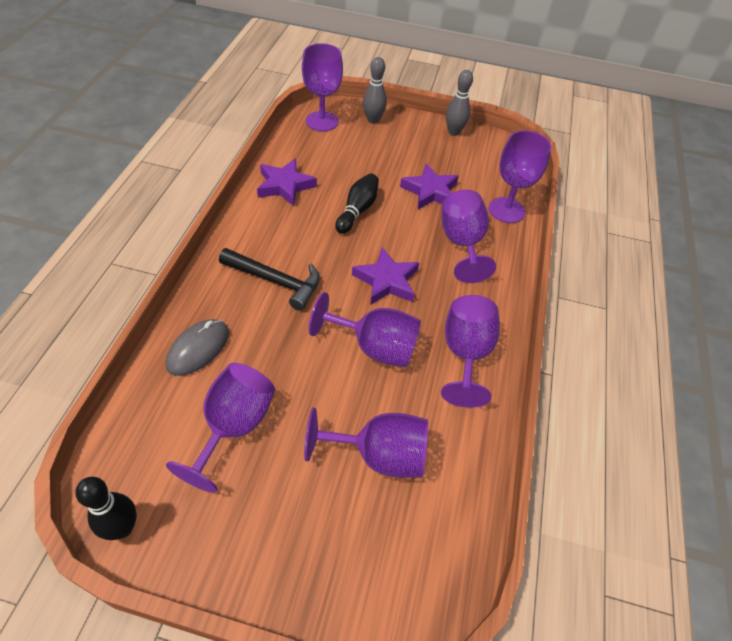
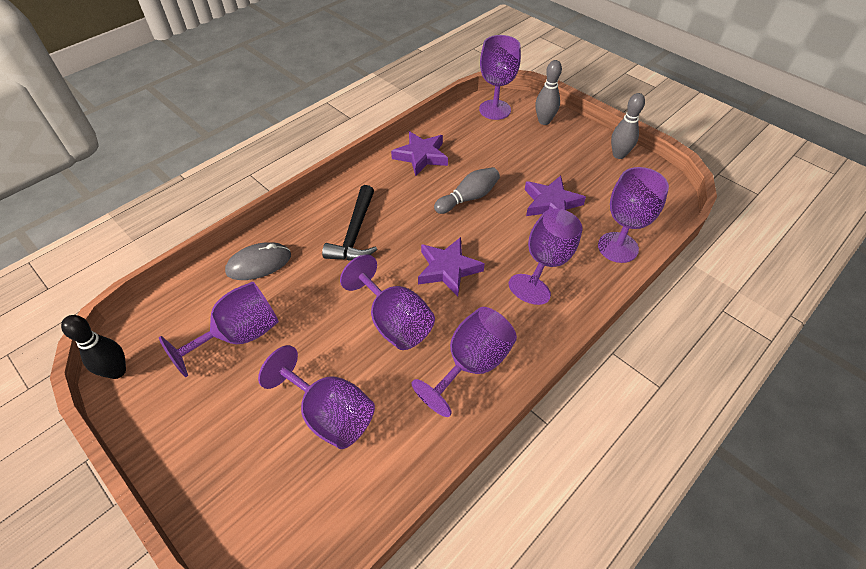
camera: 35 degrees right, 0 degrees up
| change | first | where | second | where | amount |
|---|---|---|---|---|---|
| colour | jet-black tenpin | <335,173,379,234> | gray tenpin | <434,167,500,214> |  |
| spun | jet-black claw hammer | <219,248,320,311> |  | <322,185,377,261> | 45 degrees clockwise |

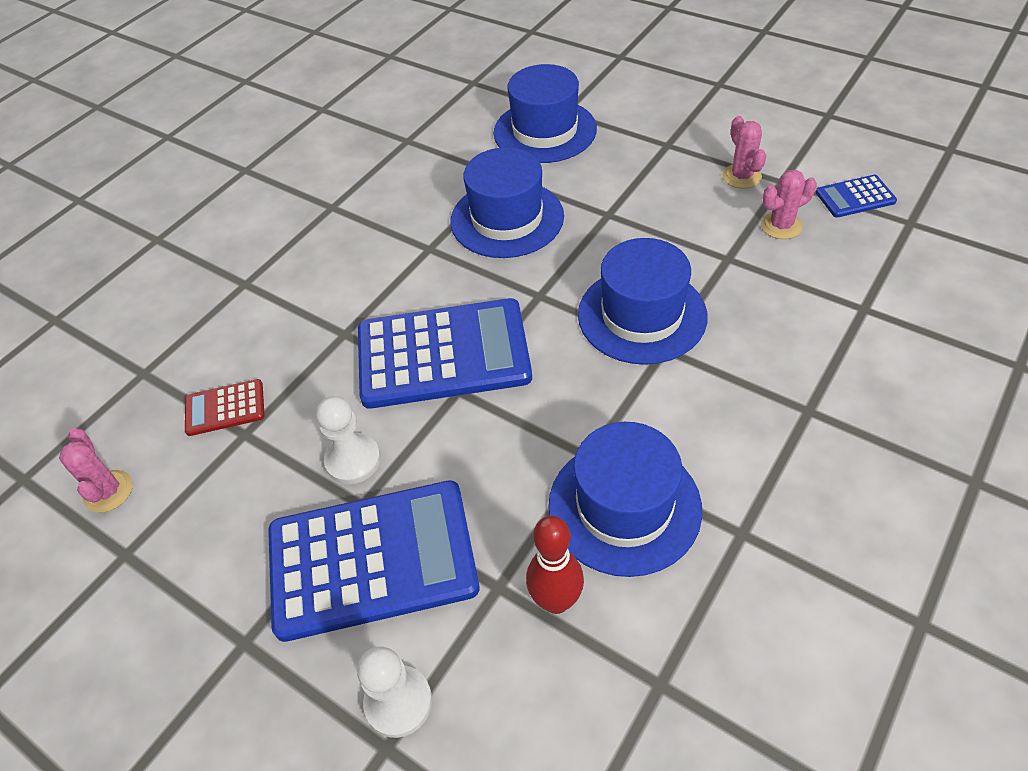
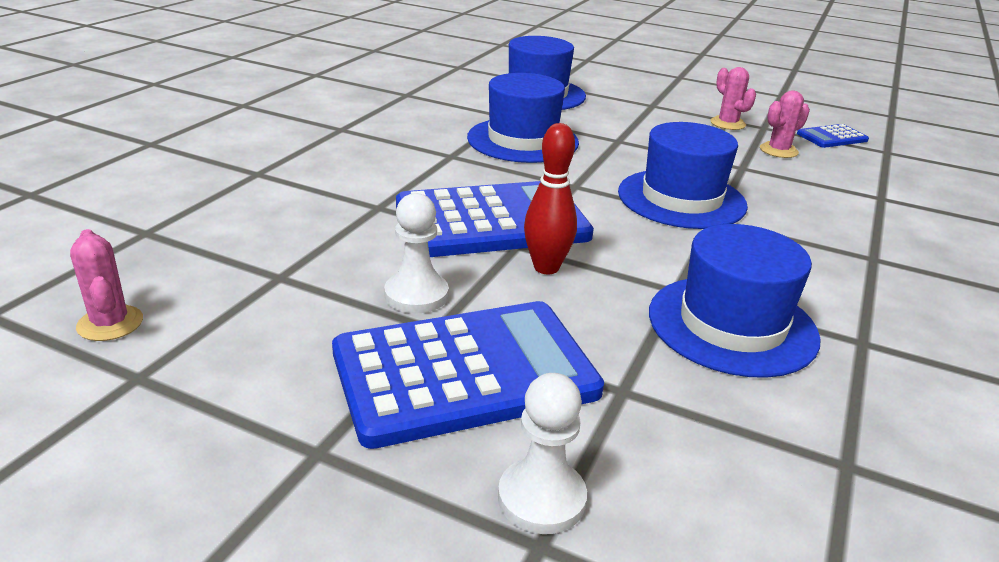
camera: 15 degrees left, 20 degrees down
| change | first | where | second | where | amount |
|---|---|---|---|---|---|
| missing | scarlet adding machine | <185,379,265,436> |  |  |  |
| relocated | scarlet tenpin | <526,516,584,614> |  | <524,123,577,274> |  |

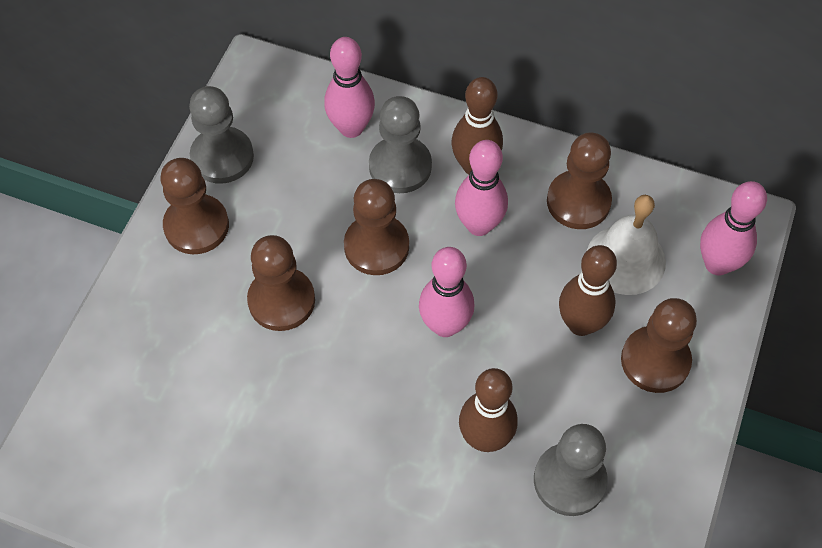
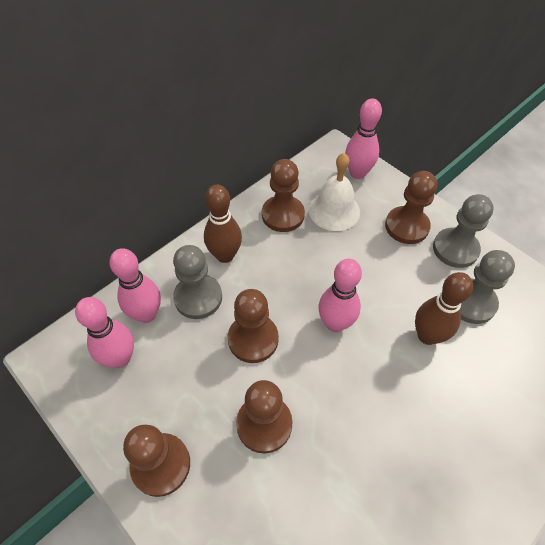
camera: 65 degrees left, 5 degrees down
| change | first | where | second | where | amount |
|---|---|---|---|---|---|
| missing | russet tenpin | <559,245,617,336> |  |  |  |
| relocated | gray chess pawn | <189,86,254,184> |  | <433,194,494,268> |  |
| relocated | rosy tenpin | <455,140,508,236> |  | <75,297,134,368> |  |

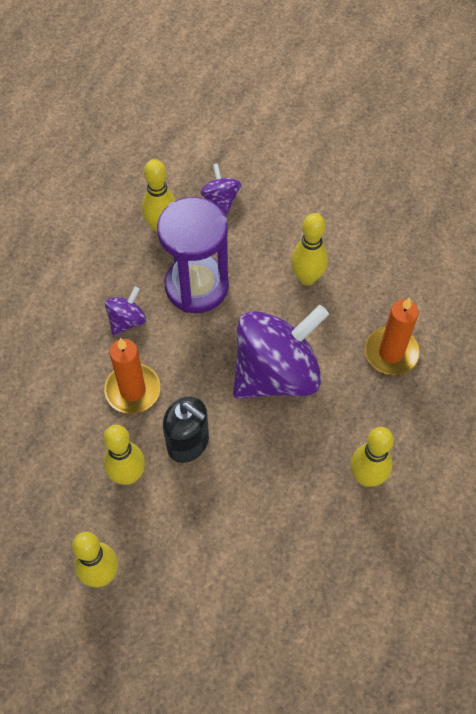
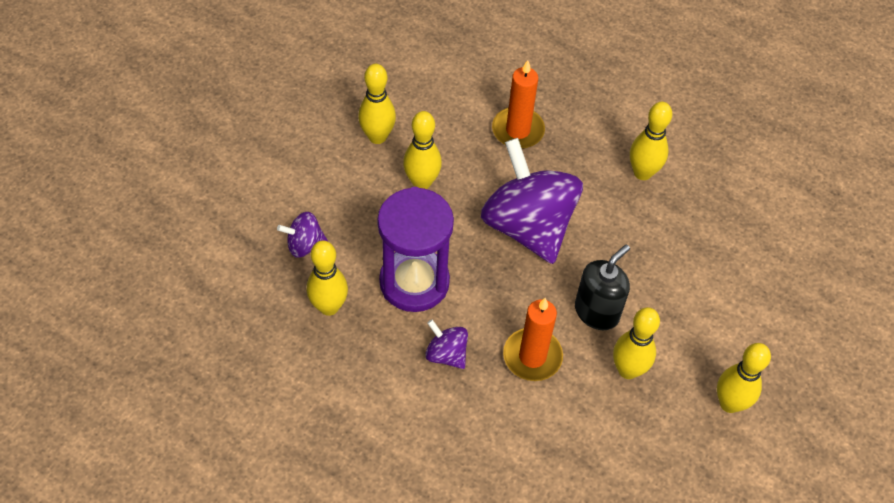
camera: 85 degrees left, 5 degrees down
| change | first | where | second | where | amount |
|---|---|---|---|---|---|
| appeared |  |  | bright yellow tenpin | <358,64,396,144> |  |

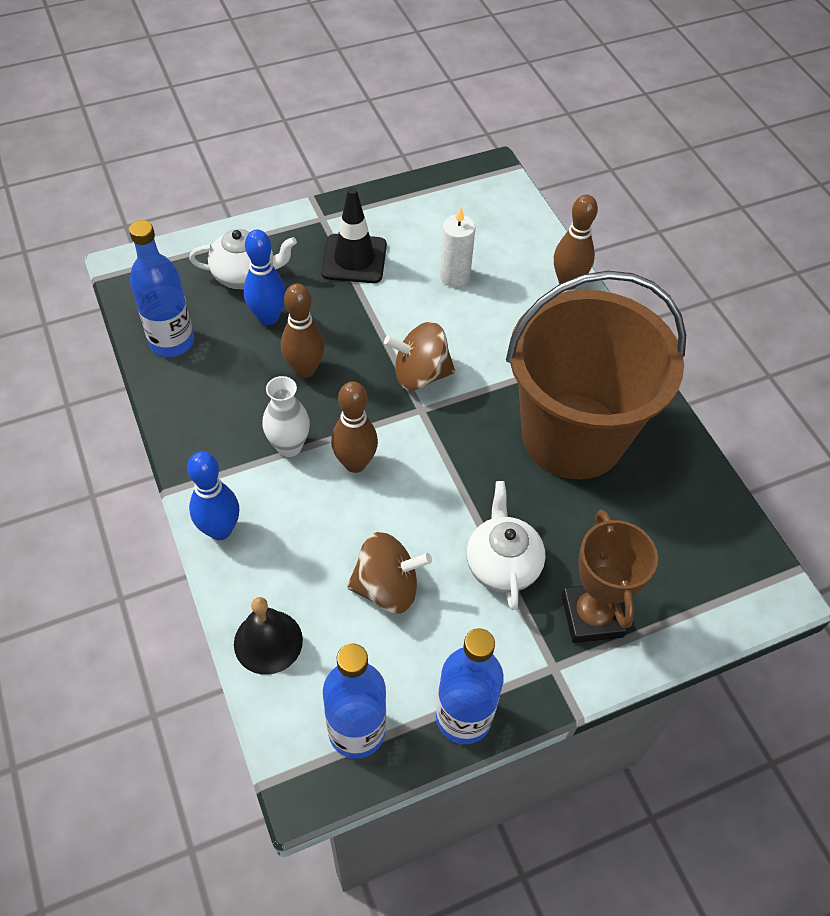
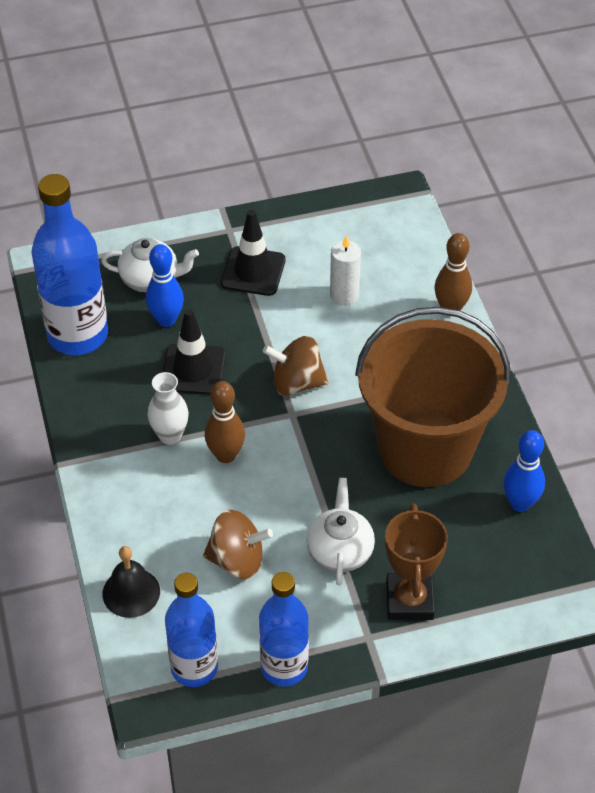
camera: 10 degrees right, 5 degrees down
| change | first | where | second | where | amount |
|---|---|---|---|---|---|
| relocated | royal blue tenpin | <187,451,239,540> |  | <503,430,545,512> |  |
| exchanged | russet tenpin | <281,283,325,378> | jet-black safety cone | <162,309,226,395> |  |
| size | royal blue bottle | <129,220,194,357> |  | <32,174,108,355> | x1.51 |

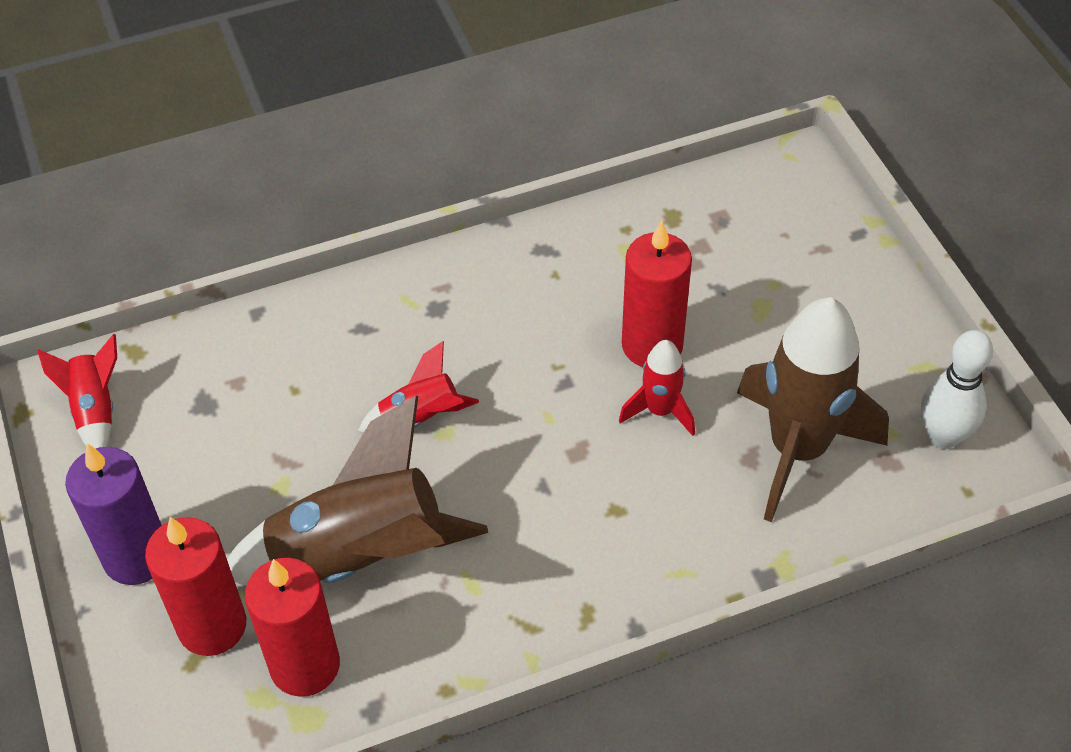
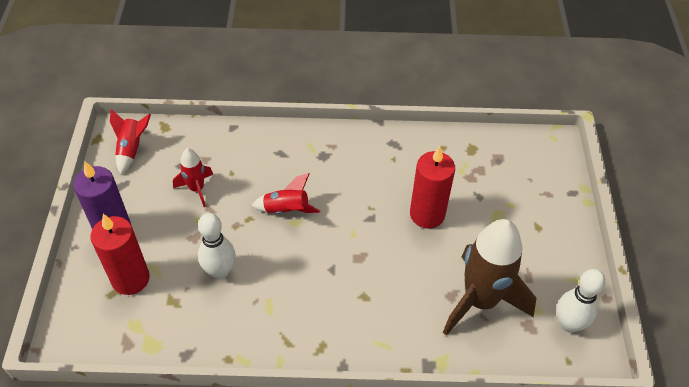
camera: 20 degrees right, 0 degrees up
| change | first | where | second | where | amount |
|---|---|---|---|---|---|
| missing | scarlet wax candle | <245,558,340,697> |  |  |  |
| relocated | scarlet rocket | <619,340,695,436> |  | <173,148,213,207> |  |
| exchanged | russet rocket | <227,396,488,586> | snow-white tenpin | <198,213,236,279> |  |

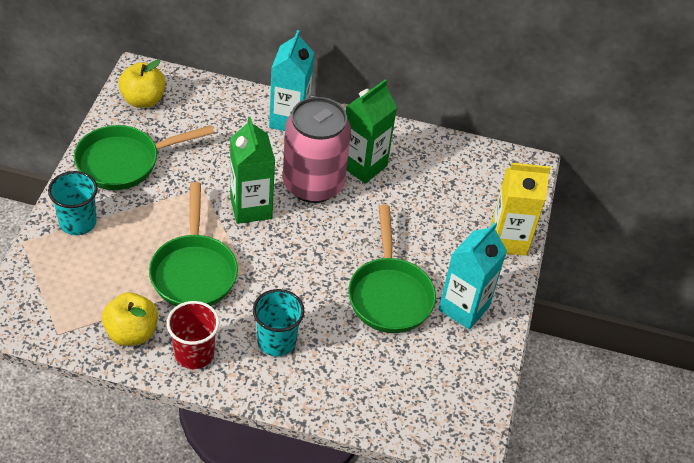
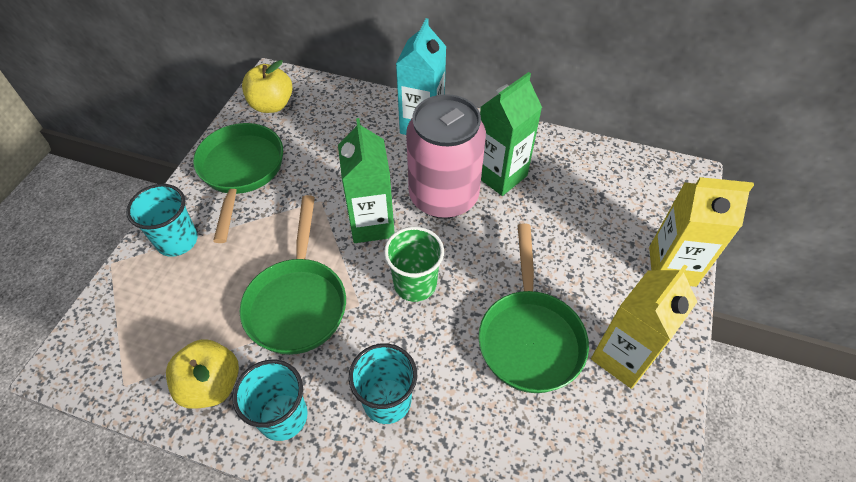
camera: 10 degrees right, 5 degrees up
| change | first | where | second | where | amount |
|---|---|---|---|---|---|
| appeared |  |  | emerald tumbler | <384,227,444,302> |  |
| colour | scarlet tumbler | <167,301,220,369> | aqua tumbler | <232,360,308,441> |  |
| colour | aqua milk carton | <439,222,507,330> | bright yellow milk carton | <591,264,697,389> |  |
| spun | emerald pan | <74,125,214,190> |  | <193,123,283,243> | 105 degrees clockwise |

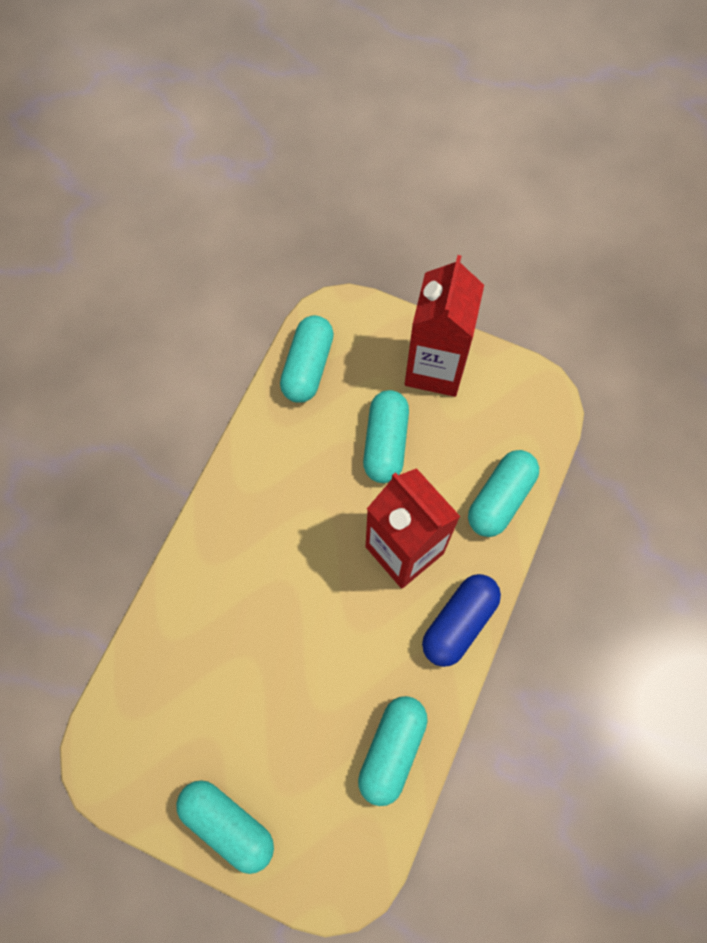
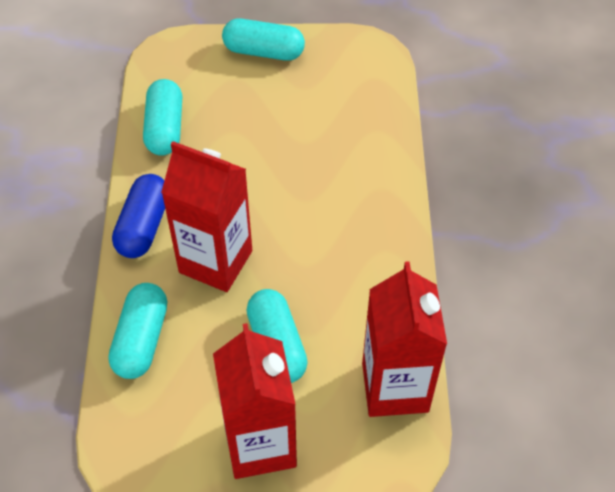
camera: 155 degrees right, 15 degrees down
| change | first | where | second | where | amount |
|---|---|---|---|---|---|
| exchanged | aqua pill shape | <280,315,334,403> | scarlet milk carton | <362,261,447,417> |  |

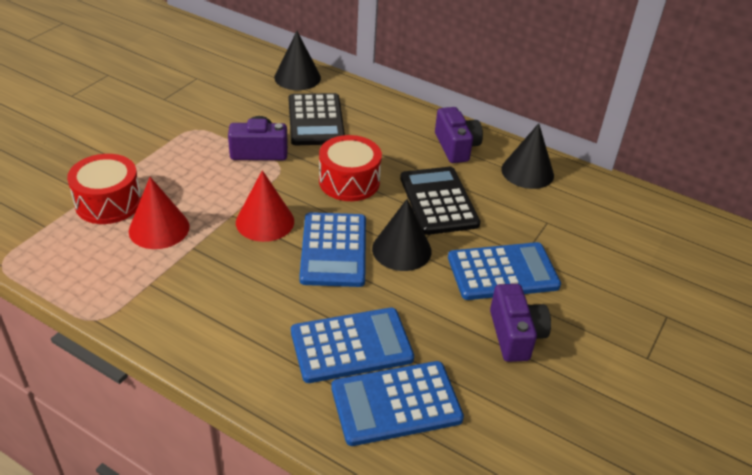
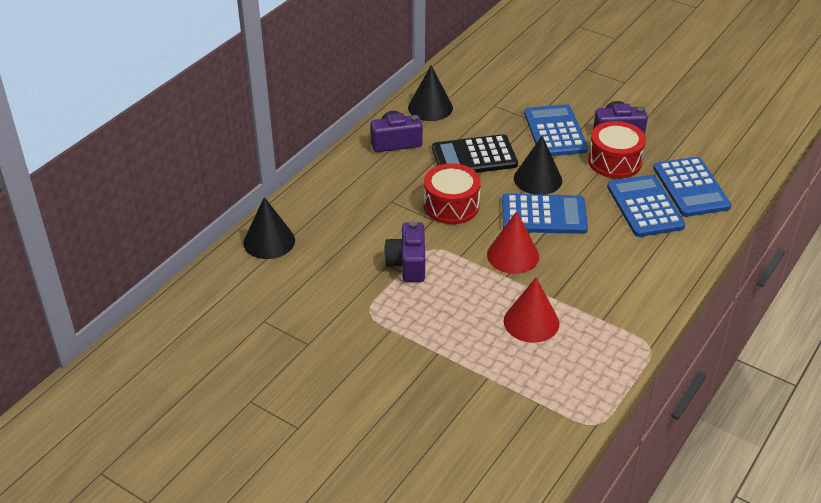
camera: 85 degrees left, 0 degrees up
| change | first | where | second | where | amount |
|---|---|---|---|---|---|
| missing | jet-black adding machine | <289,93,345,145> |  |  |  |
| relocated | scarlet toy drum | <67,154,141,224> |  | <588,121,646,179> |  |

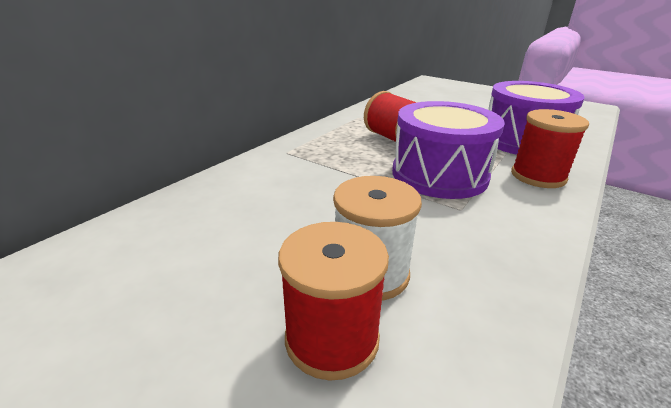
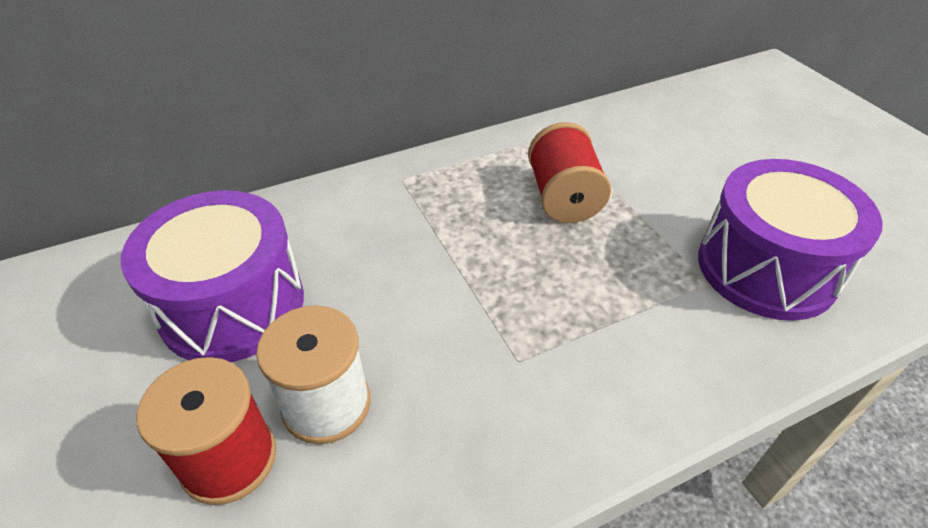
camera: 30 degrees right, 15 degrees up
| change | first | where | second | where | amount |
|---|---|---|---|---|---|
| missing | scarlet spool | <511,109,589,188> |  |  |  |
| relocated | purple toy drum | <392,101,505,199> |  | <121,190,304,362> |  |

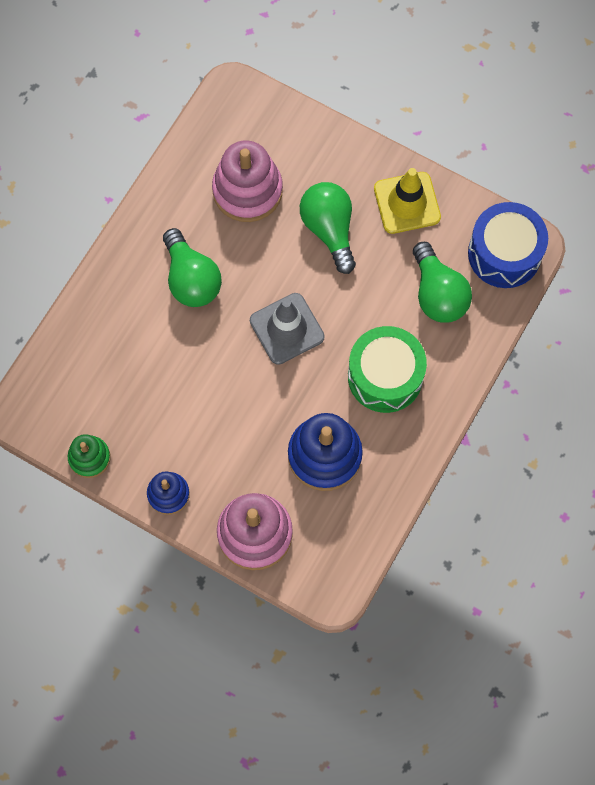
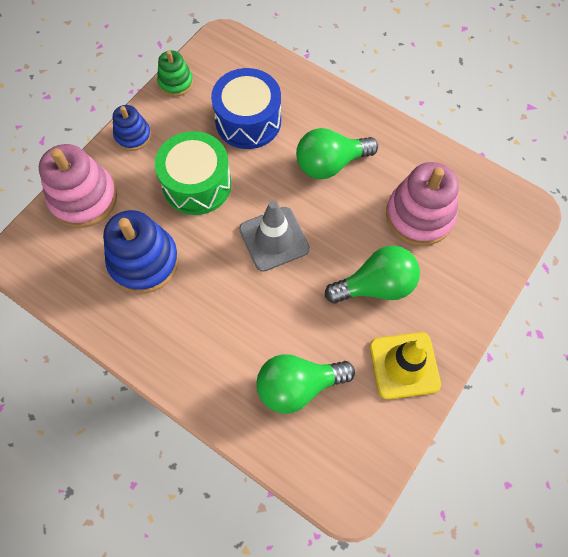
camera: 95 degrees right, 5 degrees down
| change | first | where | second | where | amount |
|---|---|---|---|---|---|
| relocated | emerald toy drum | <348,326,427,413> |  | <155,131,232,215> |  |
| relocated | royal blue toy drum | <468,202,548,288> |  | <211,68,281,149> |  |

